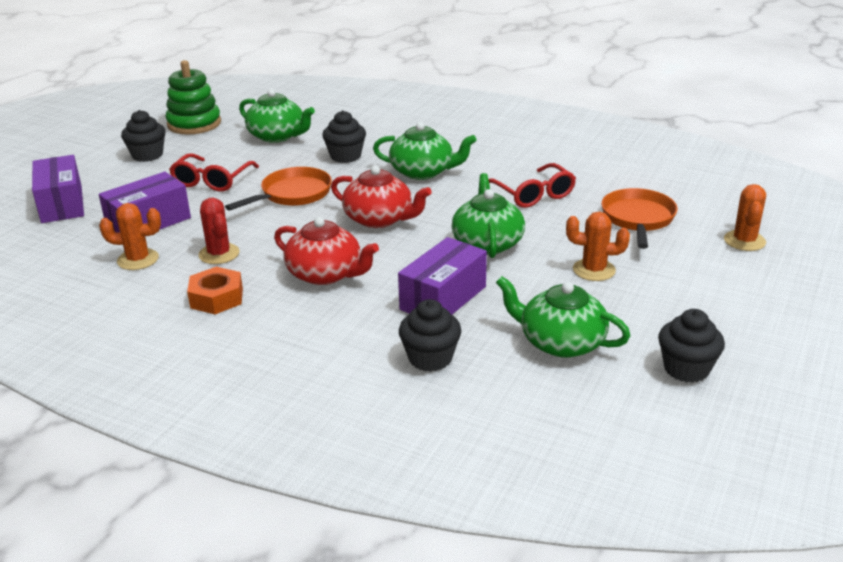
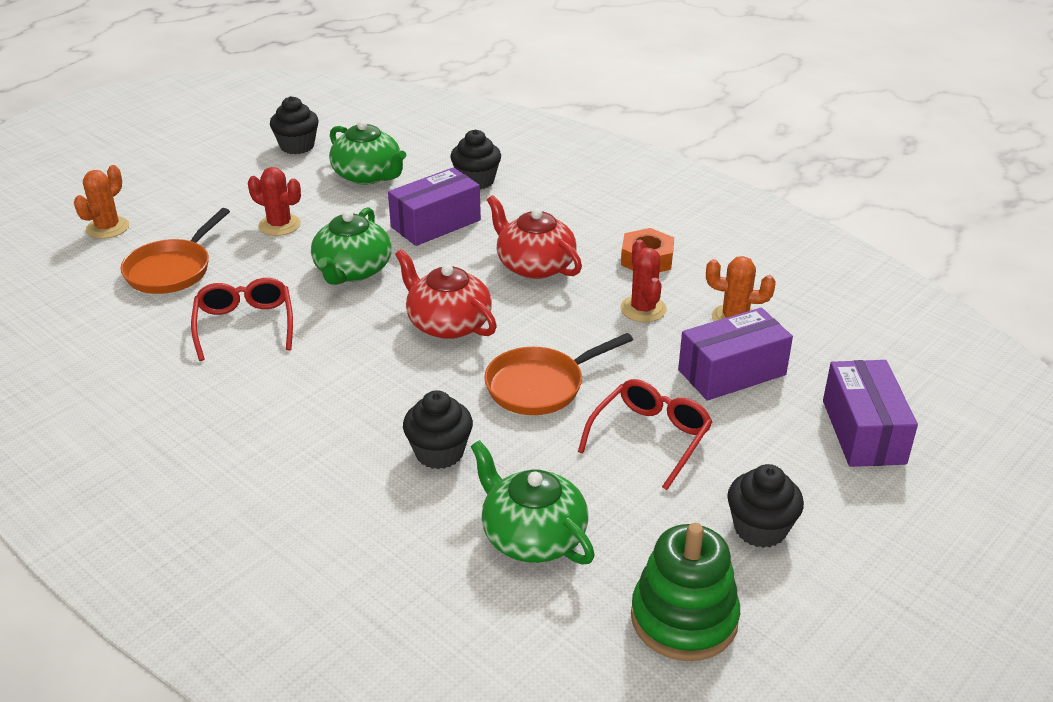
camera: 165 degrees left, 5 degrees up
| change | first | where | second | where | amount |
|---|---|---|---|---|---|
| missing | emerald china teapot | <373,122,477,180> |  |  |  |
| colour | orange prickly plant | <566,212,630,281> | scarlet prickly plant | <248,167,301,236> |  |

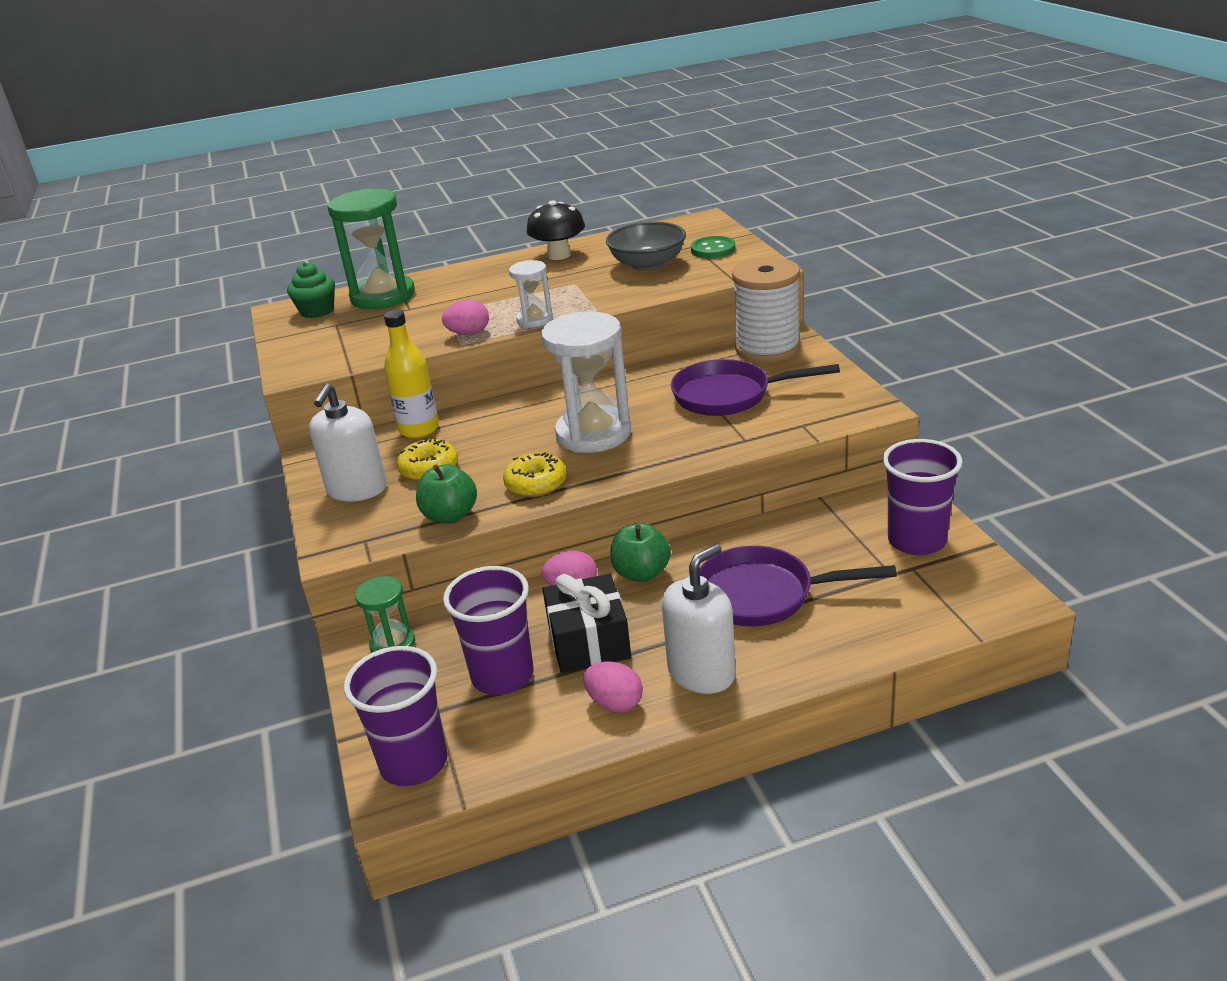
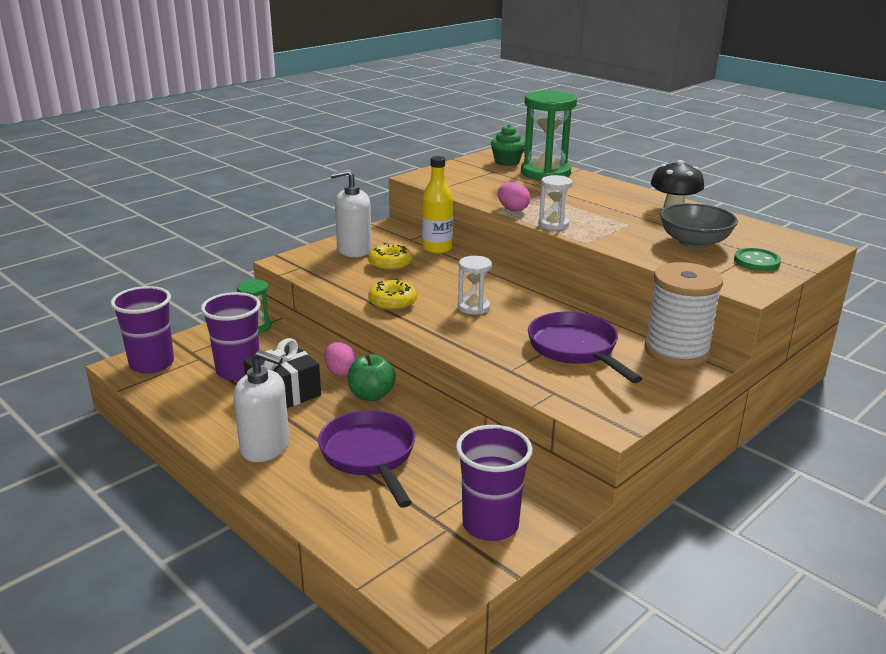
camera: 60 degrees right, 5 degrees down
| change | first | where | second | where | amount |
|---|---|---|---|---|---|
| missing | emerald apple | <416,464,477,524> |  |  |  |
| missing | rosy toy egg | <583,661,643,712> |  |  |  |
| size | snow-white hourglass | <541,312,631,453> |  | <458,256,492,315> | x0.52 |

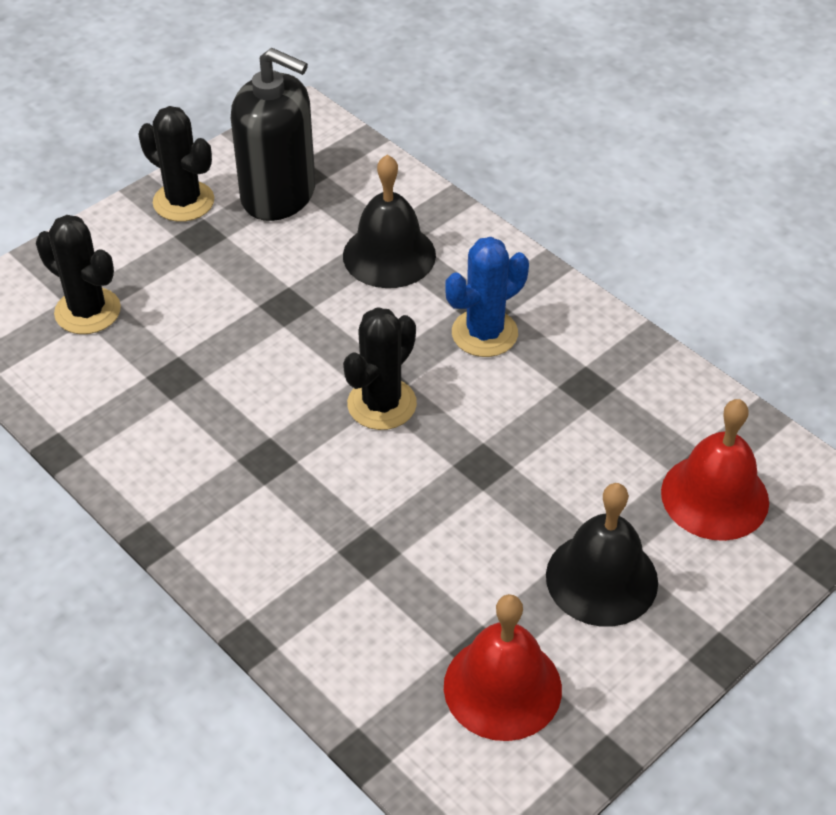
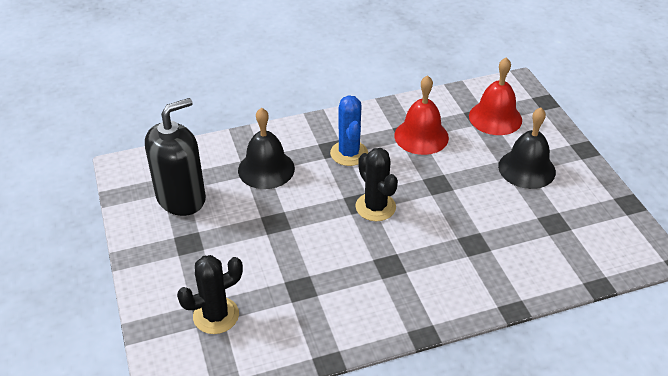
camera: 65 degrees left, 5 degrees down
| change | first | where | second | where | amount |
|---|---|---|---|---|---|
| missing | jet-black prickly plant | <138,106,214,222> |  |  |  |
| relocated | scarlet bell | <444,594,562,741> |  | <394,75,449,155> |  |

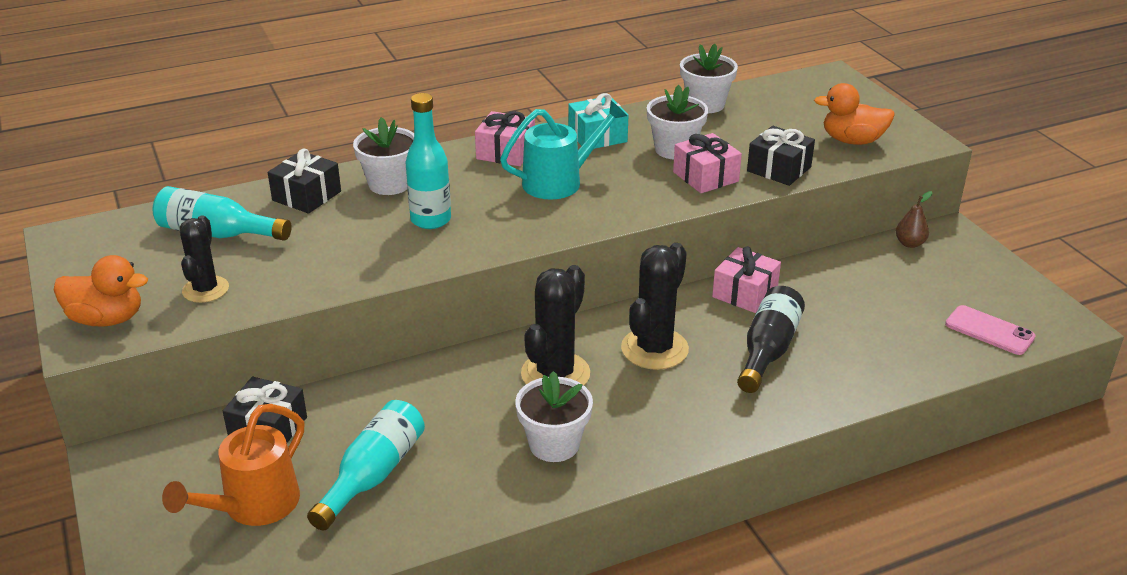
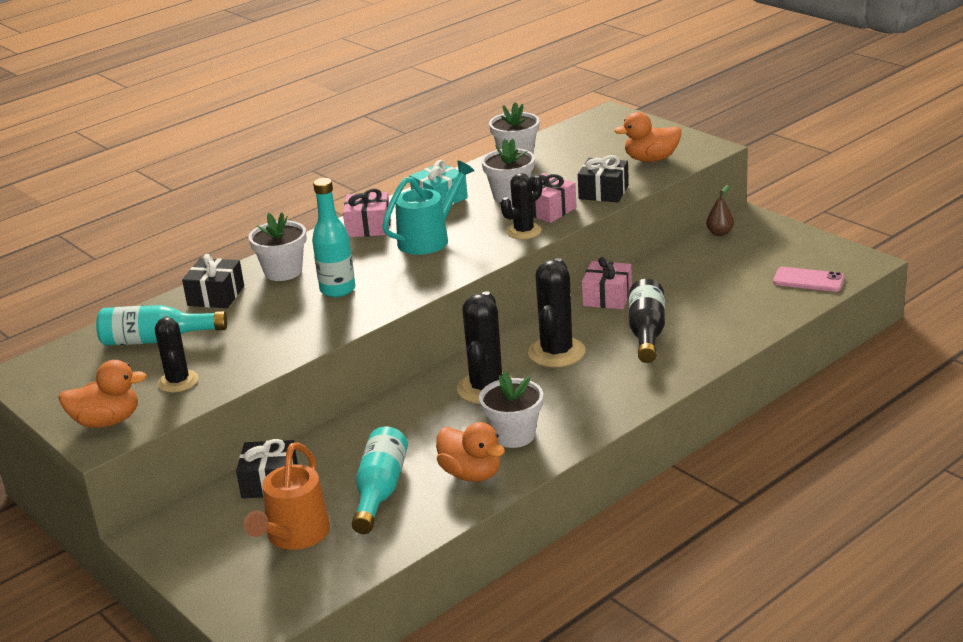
camera: 15 degrees left, 5 degrees down
| change | first | where | second | where | amount |
|---|---|---|---|---|---|
| appeared |  |  | orange toy duck | <436,422,505,482> |  |
| appeared |  |  | jet-black prickly plant | <501,173,542,239> |  |

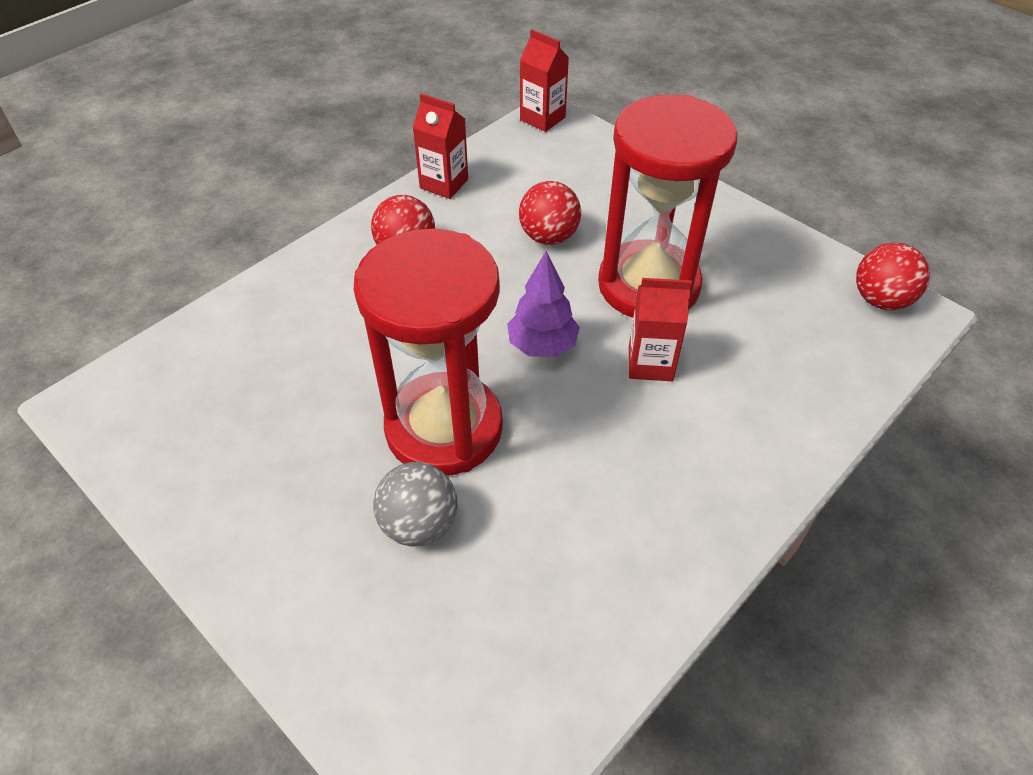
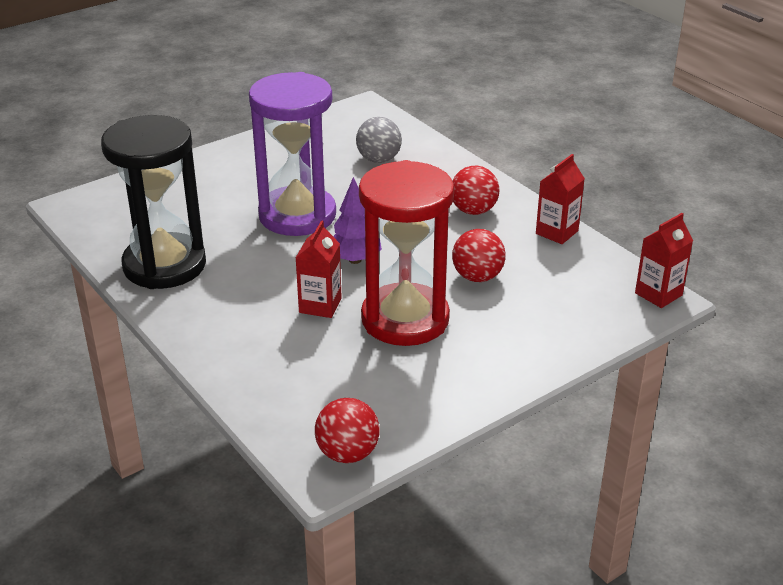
camera: 100 degrees right, 15 degrees down
| change | first | where | second | where | amount |
|---|---|---|---|---|---|
| appeared |  |  | jet-black hourglass | <101,115,206,289> |  |
| relocated | gray ball | <373,462,457,546> |  | <356,117,402,163> |  |
| colour | scarlet hourglass | <354,229,503,475> | purple hourglass | <249,72,336,236> |  |

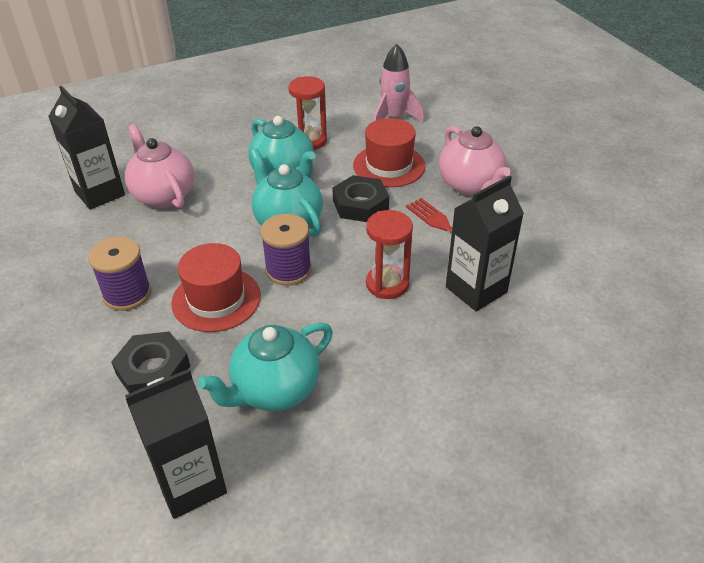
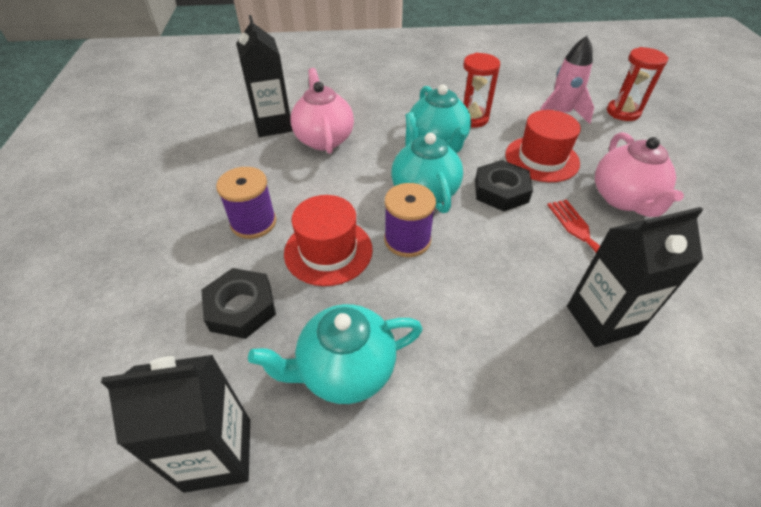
camera: 20 degrees right, 5 degrees up
| change | first | where | second | where | amount |
|---|---|---|---|---|---|
| relocated | scarlet hourglass | <366,210,413,299> |  | <607,47,669,121> |  |

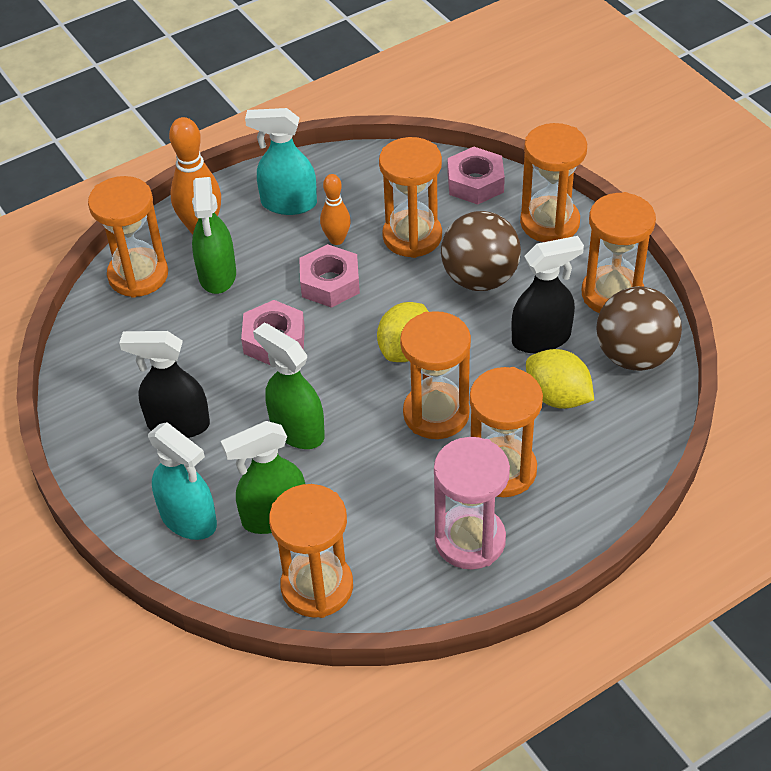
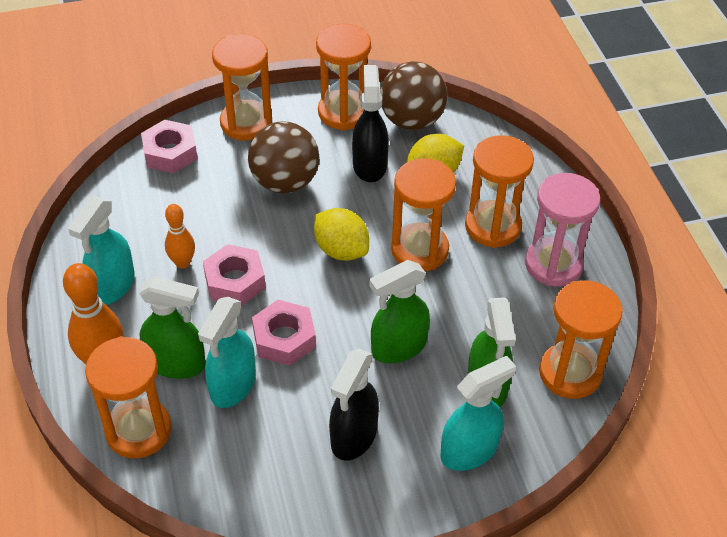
camera: 75 degrees left, 0 degrees up
| change | first | where | second | where | amount |
|---|---|---|---|---|---|
| missing | orange hourglass | <379,137,442,258> |  |  |  |
| appeared |  |  | aqua sprayer | <198,297,256,408> |  |

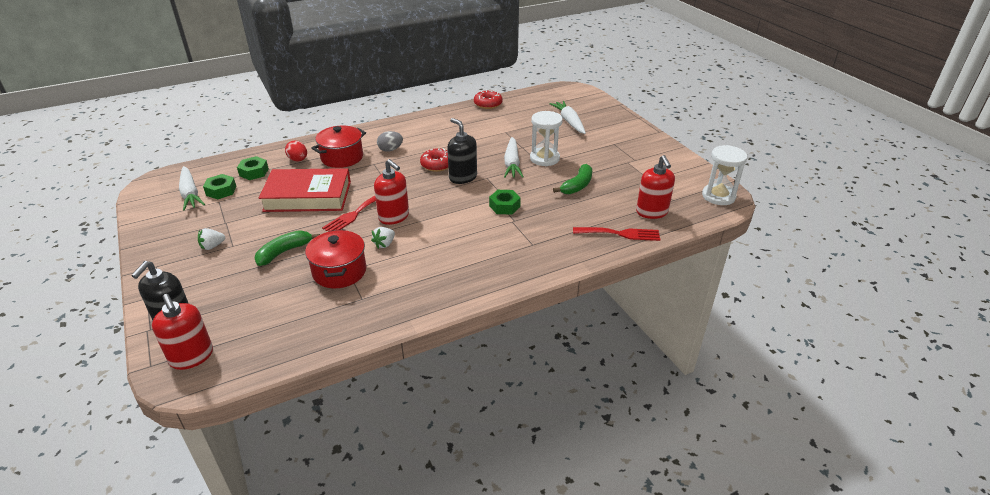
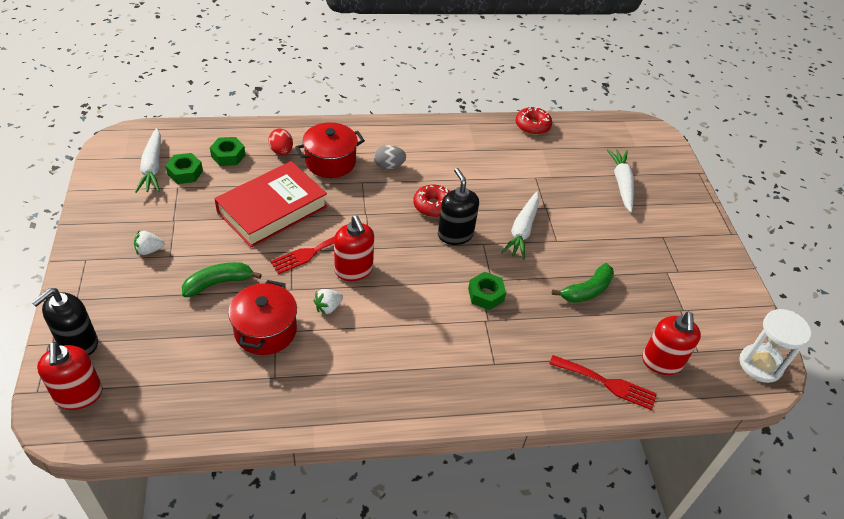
camera: 15 degrees right, 10 degrees up
| change | first | where | second | where | amount |
|---|---|---|---|---|---|
| missing | snow-white hourglass | <530,111,563,166> |  |  |  |
| spun | scarlet hardback | <259,168,351,212> |  | <214,161,327,248> | 60 degrees counterclockwise |

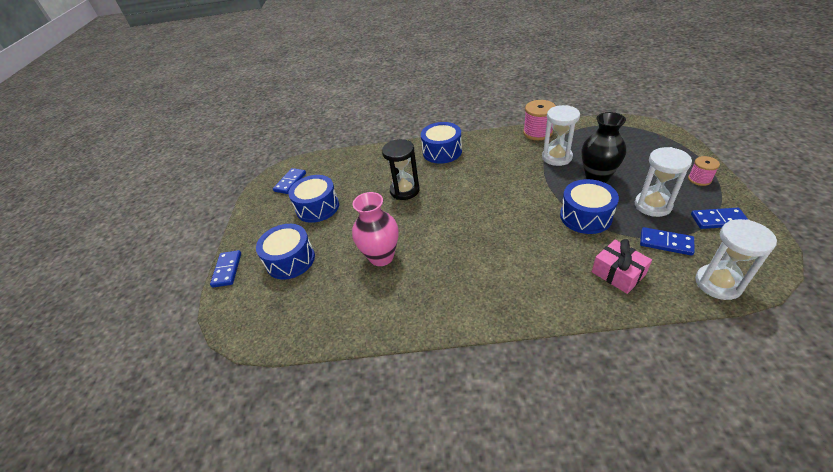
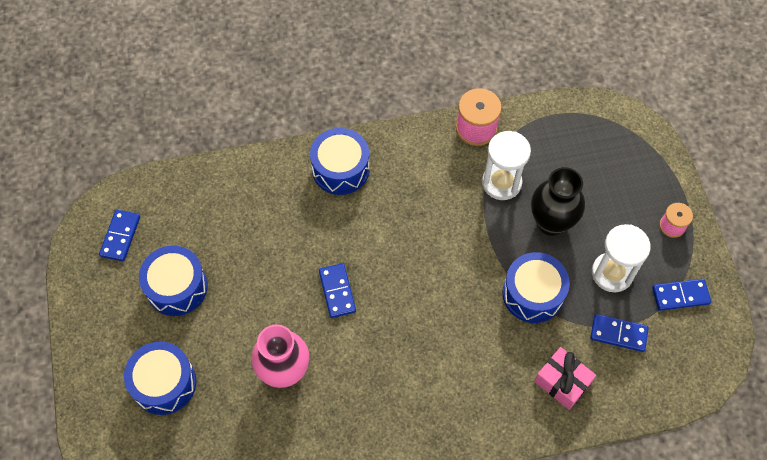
camera: 15 degrees left, 20 degrees up
| change | first | where | second | where | amount |
|---|---|---|---|---|---|
| missing | jet-black hourglass | <382,139,420,200> |  |  |  |
| missing | snow-white hourglass | <695,219,777,300> |  |  |  |
| relocated | royal blue domino | <210,250,241,288> |  | <319,263,356,318> |  |

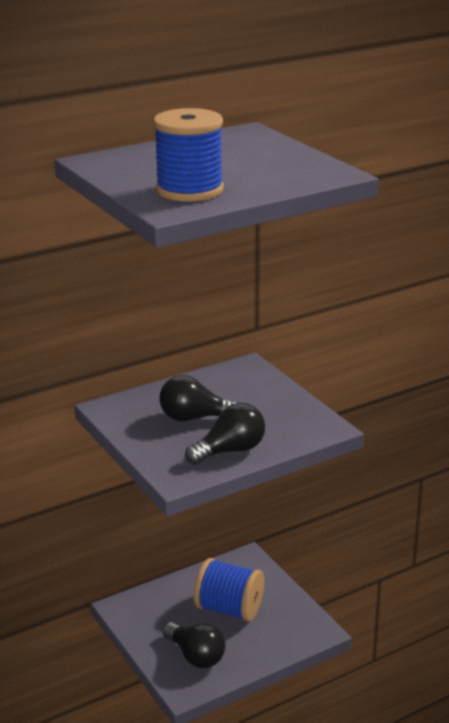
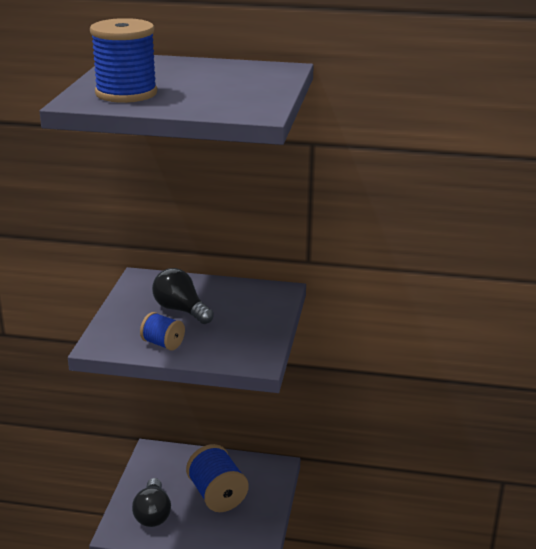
camera: 40 degrees right, 0 degrees up
| change | first | where | second | where | amount |
|---|---|---|---|---|---|
| exchanged | jet-black lightbulb | <185,403,265,465> | royal blue spool | <140,312,185,350> |  |

